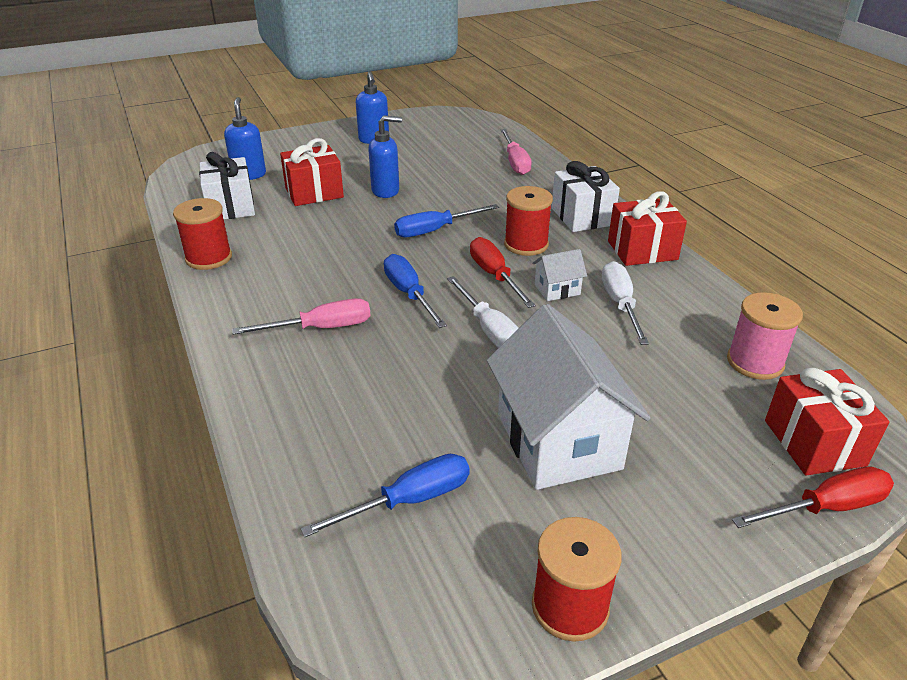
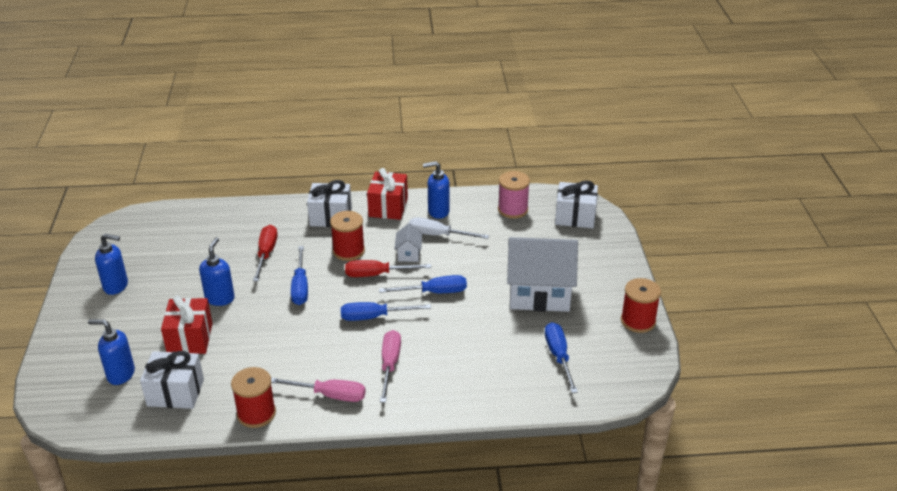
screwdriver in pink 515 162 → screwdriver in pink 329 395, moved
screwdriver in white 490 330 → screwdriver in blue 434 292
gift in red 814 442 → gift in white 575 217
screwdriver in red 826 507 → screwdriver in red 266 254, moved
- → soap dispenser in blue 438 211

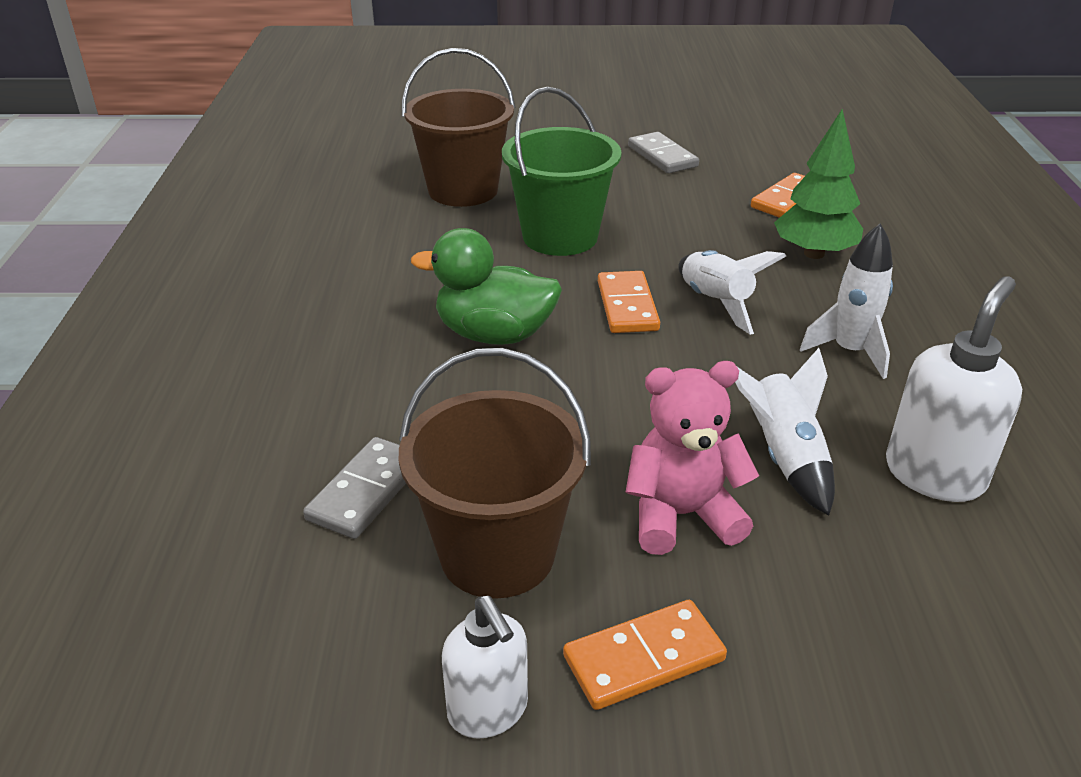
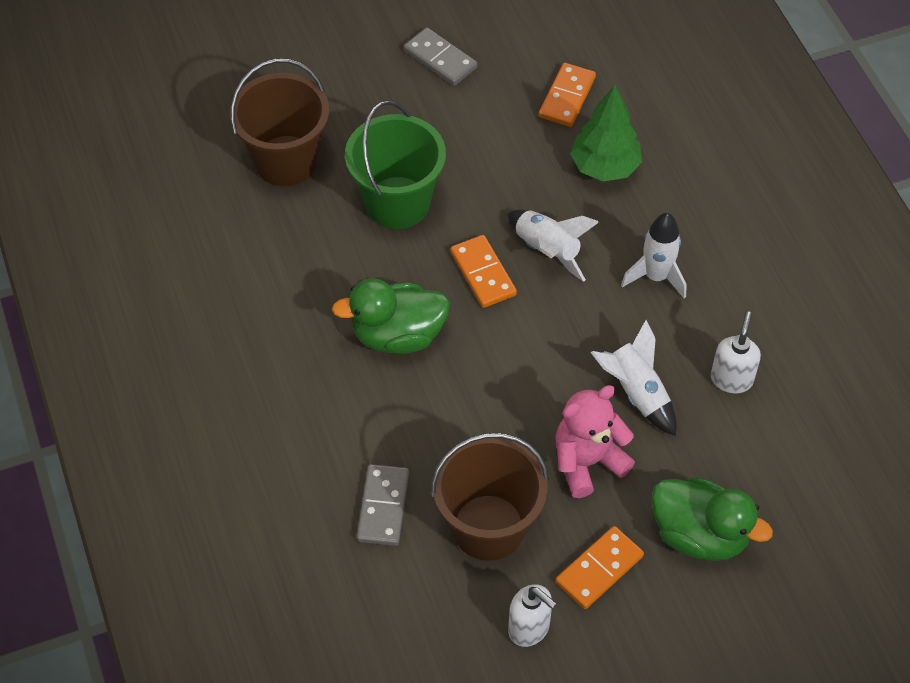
soap dispenser in white 934 474 → soap dispenser in white 731 379, x0.66
- → duck in green 699 535

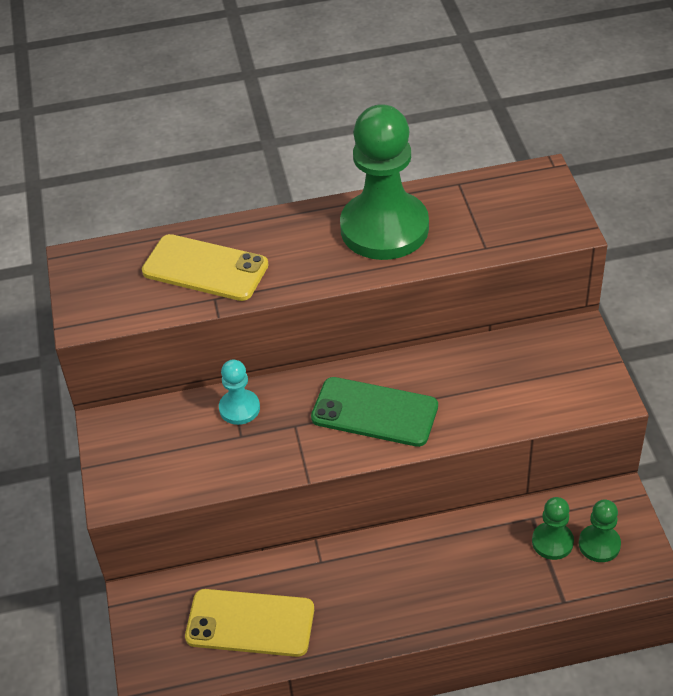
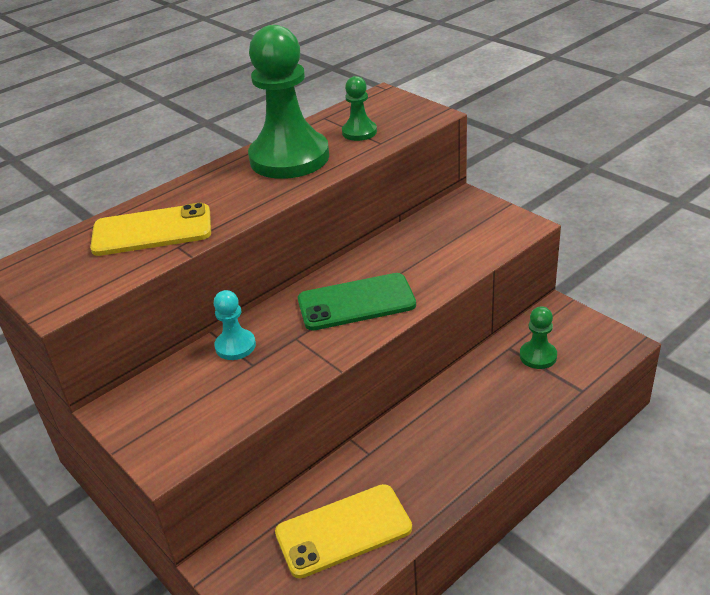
pawn in green 599 544 → pawn in green 359 132, moved

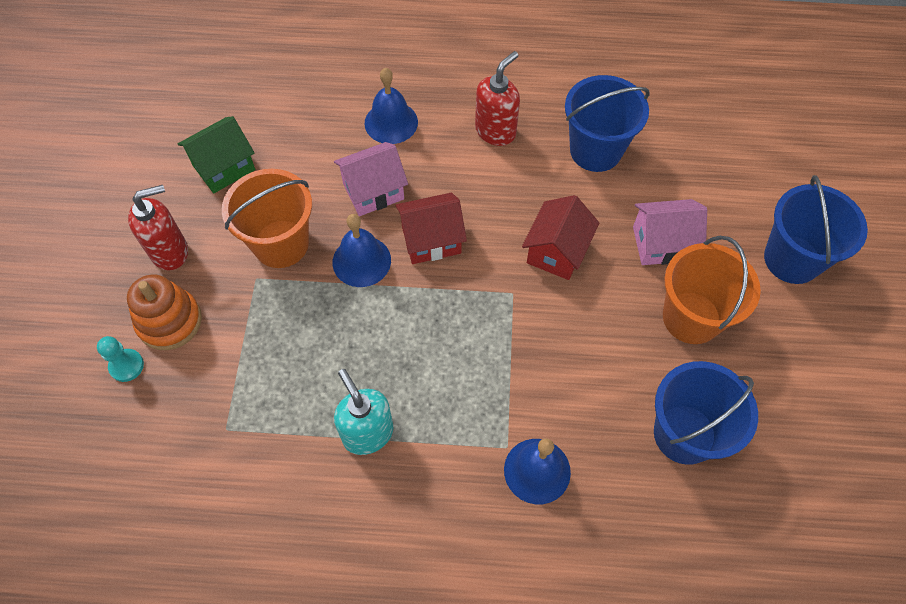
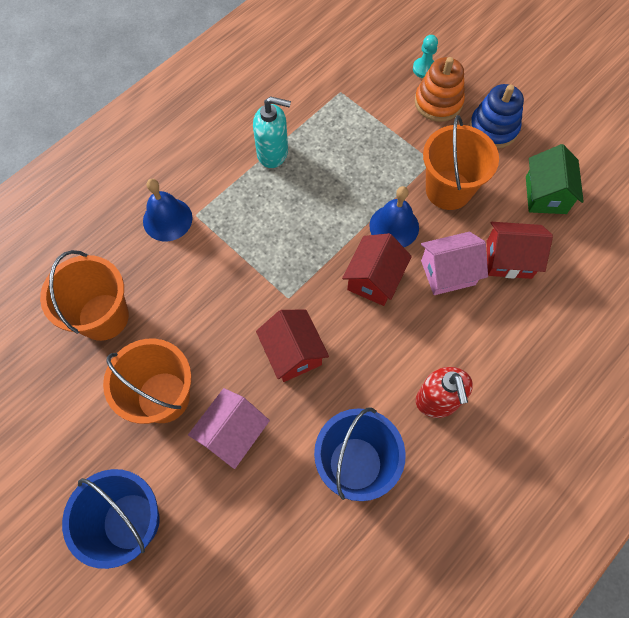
bell in blue 391 122 → -
house in pink 373 191 → house in pink 448 272, 60 degrees clockwise
soap dispenser in red 170 251 → stacking toy in blue 493 128
bucket in blue 684 434 → bucket in orange 103 317
- → house in red 509 259

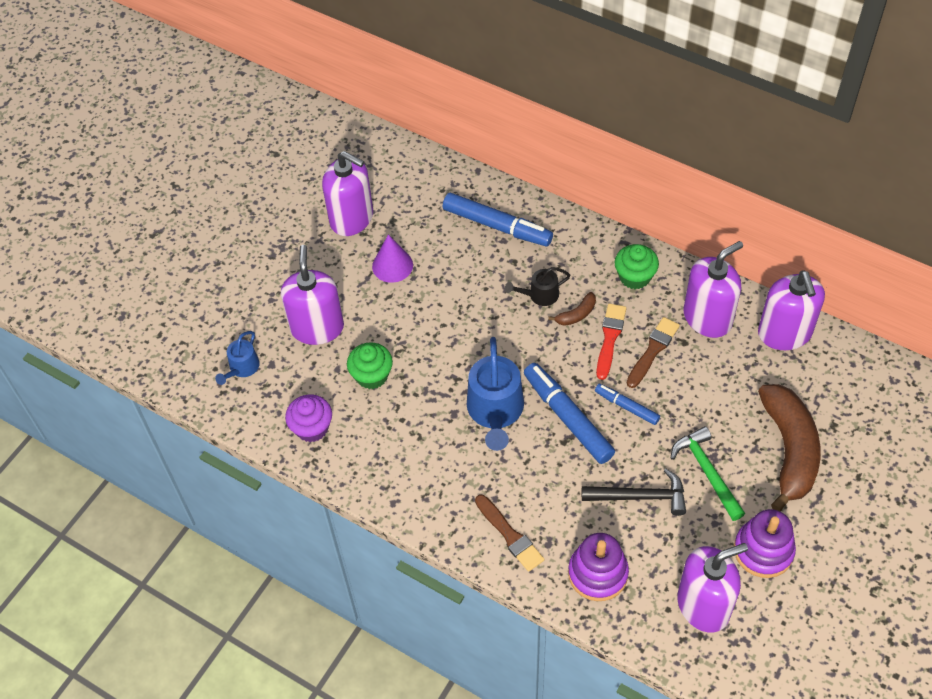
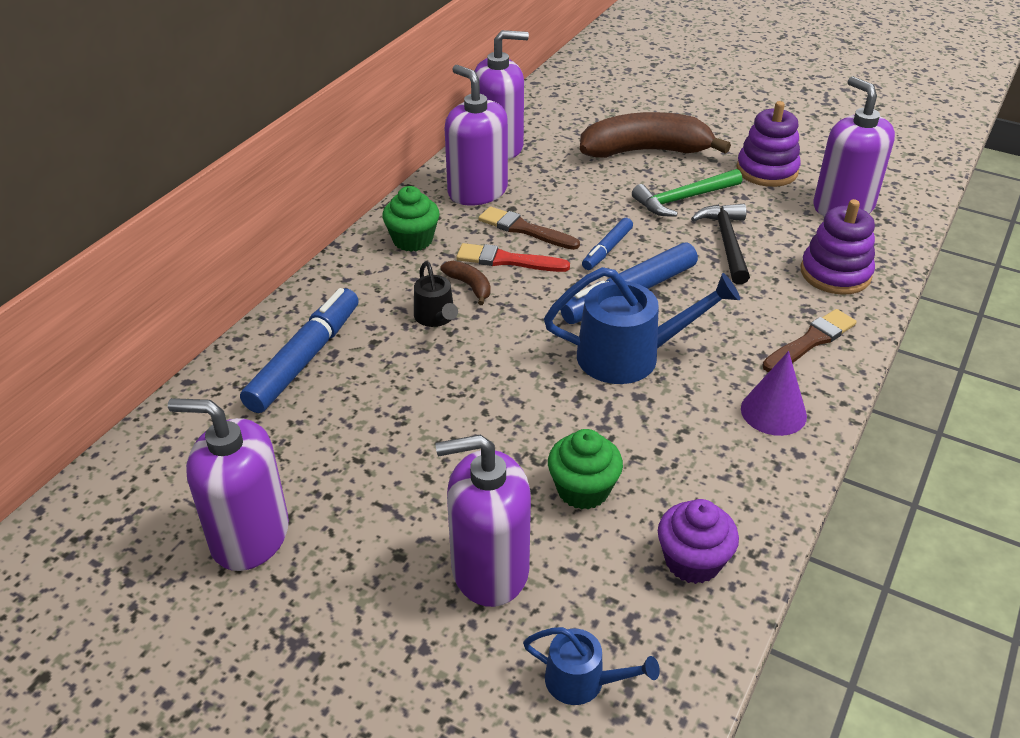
soap dispenser in purple 352 218 → soap dispenser in purple 250 536, 105 degrees counterclockwise
cone in purple 392 265 → cone in purple 773 412, moved

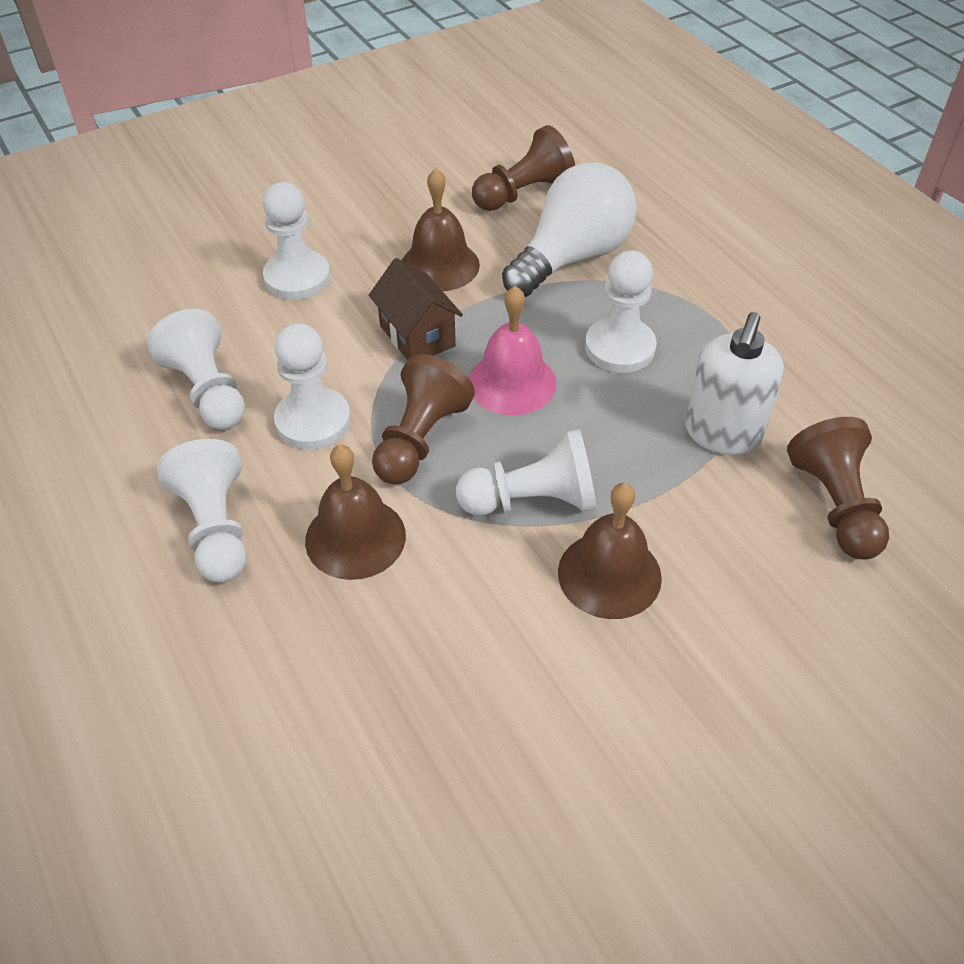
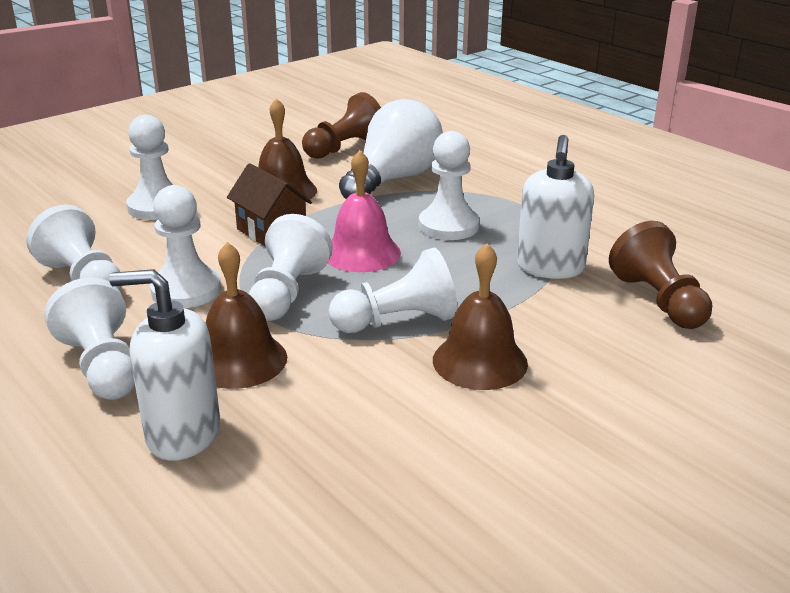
pawn in brown 420 439 → pawn in white 287 293
- → soap dispenser in white 182 434

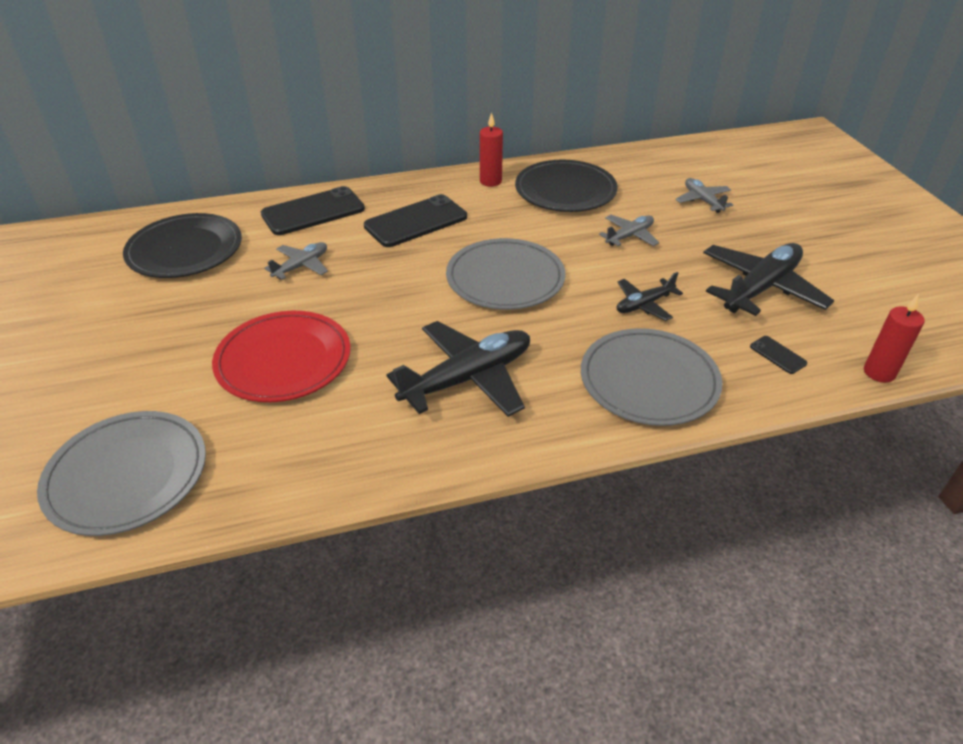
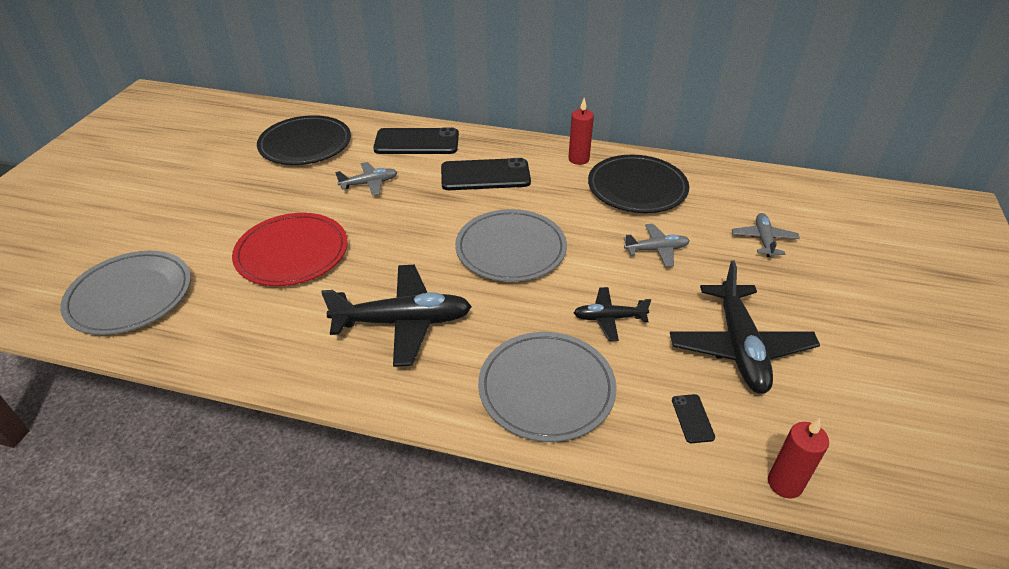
plane in black 760 288 → plane in black 739 347, 105 degrees clockwise

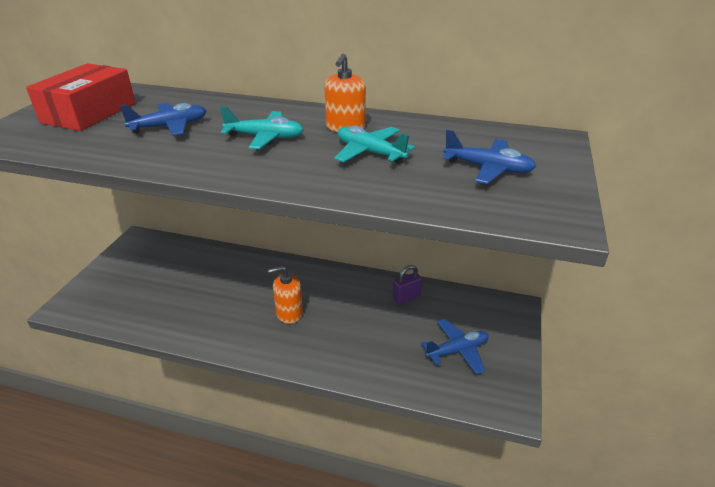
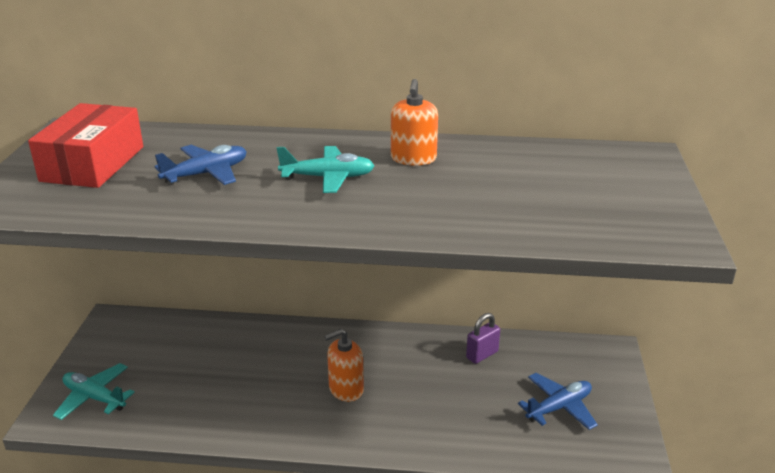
plane in turquoise 370 153 → plane in turquoise 94 398, moved
plane in blue 488 168 → -

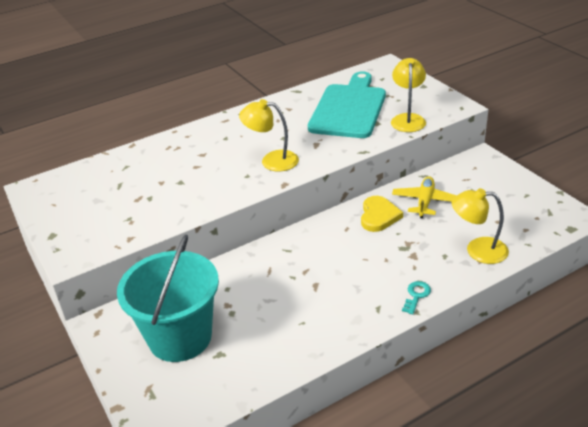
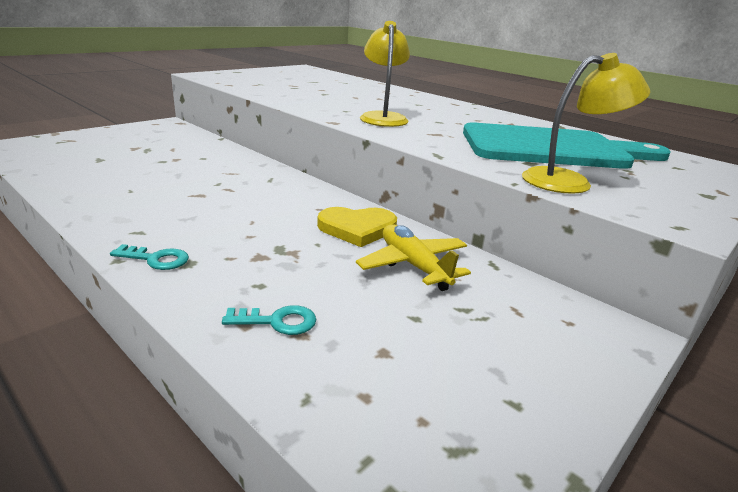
plane in yellow 425 202 → plane in yellow 413 265, 120 degrees counterclockwise
lamp in yellow 478 250 → key in turquoise 277 321
bucket in turquoise 180 337 → -

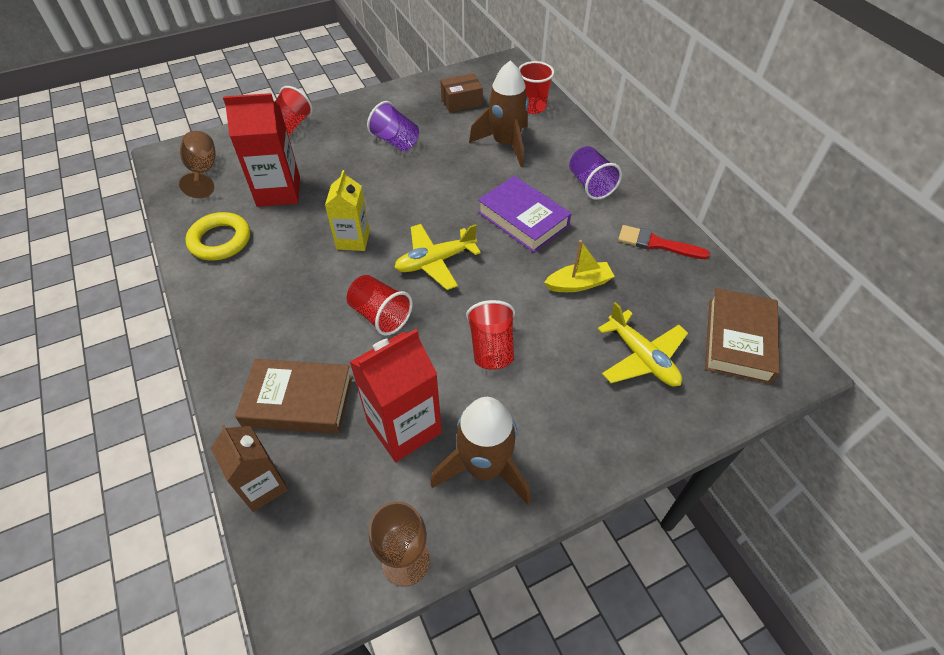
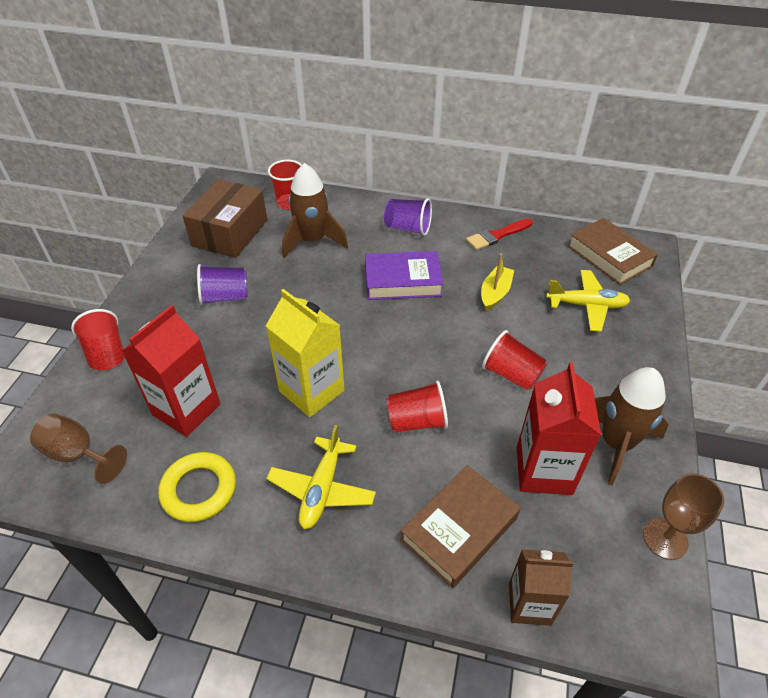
box in brown 461 101 → box in brown 230 233, x1.77
carton in yellow 353 240 → carton in yellow 311 391, x1.51
plane in yellow 435 261 → plane in yellow 322 489, moved

